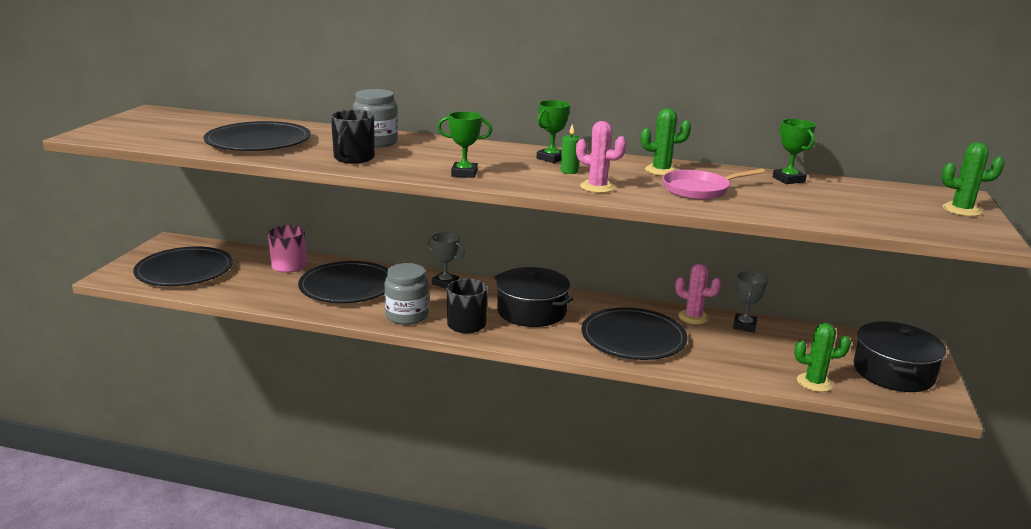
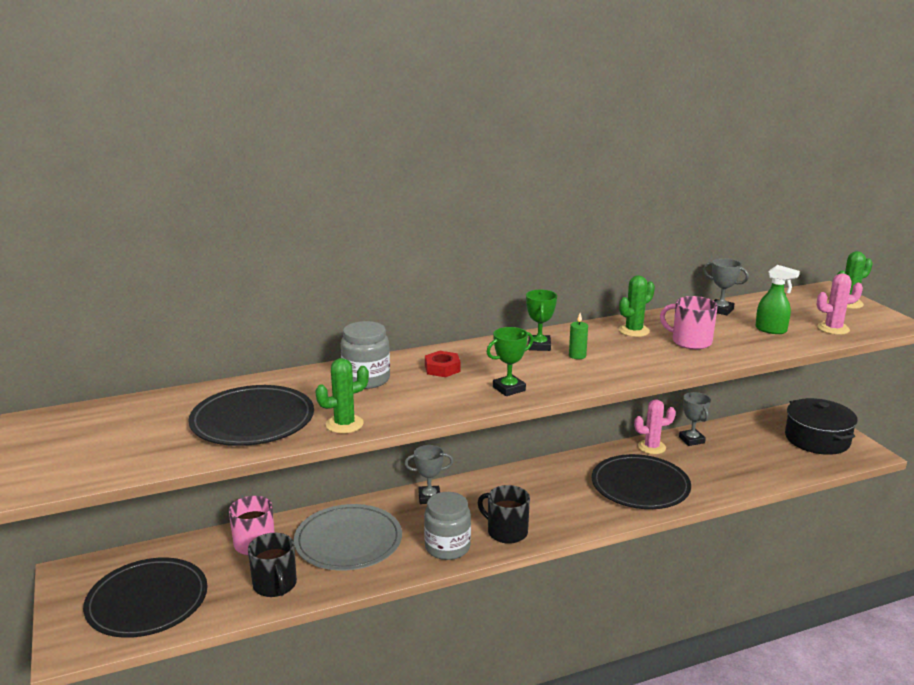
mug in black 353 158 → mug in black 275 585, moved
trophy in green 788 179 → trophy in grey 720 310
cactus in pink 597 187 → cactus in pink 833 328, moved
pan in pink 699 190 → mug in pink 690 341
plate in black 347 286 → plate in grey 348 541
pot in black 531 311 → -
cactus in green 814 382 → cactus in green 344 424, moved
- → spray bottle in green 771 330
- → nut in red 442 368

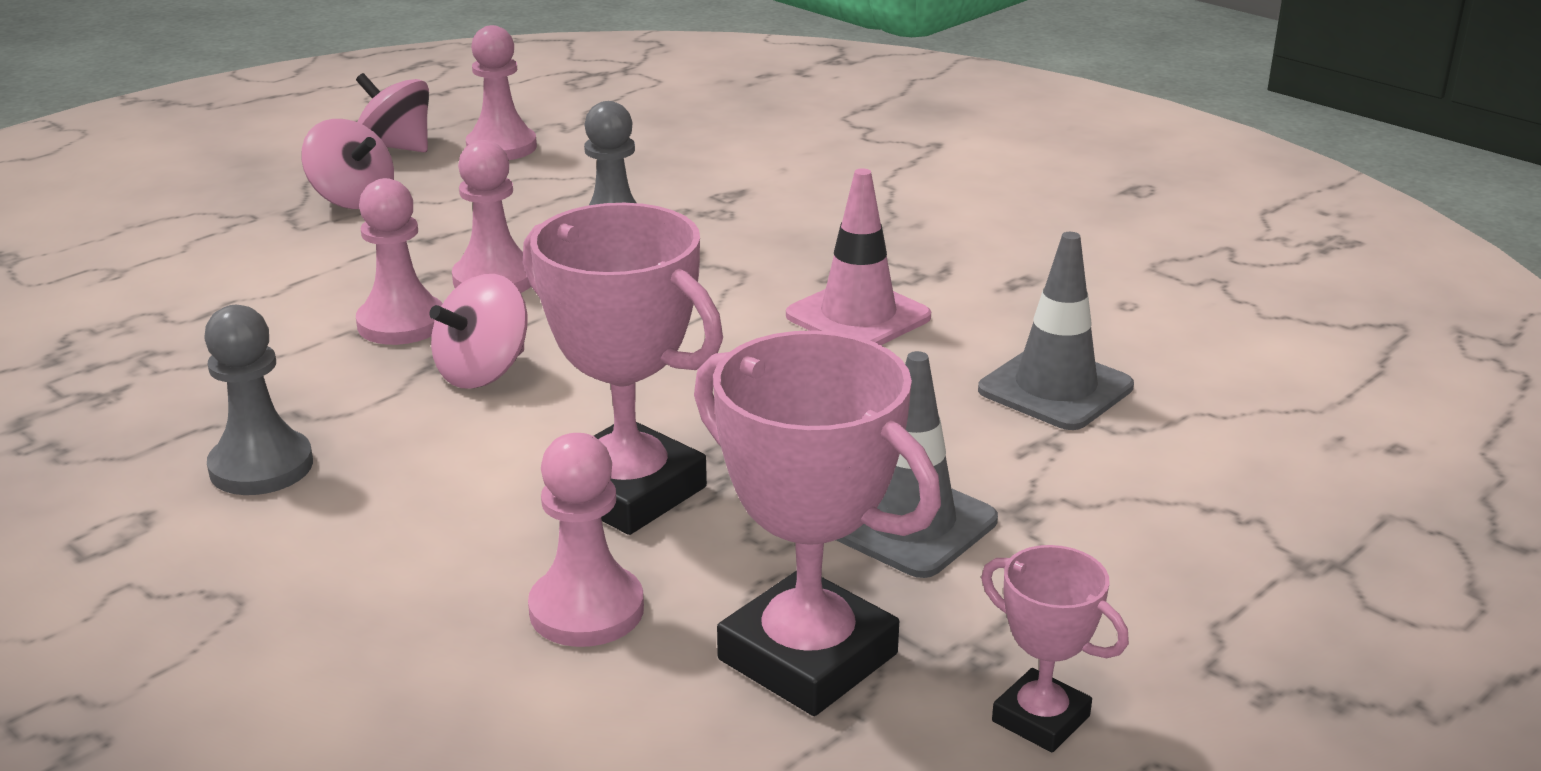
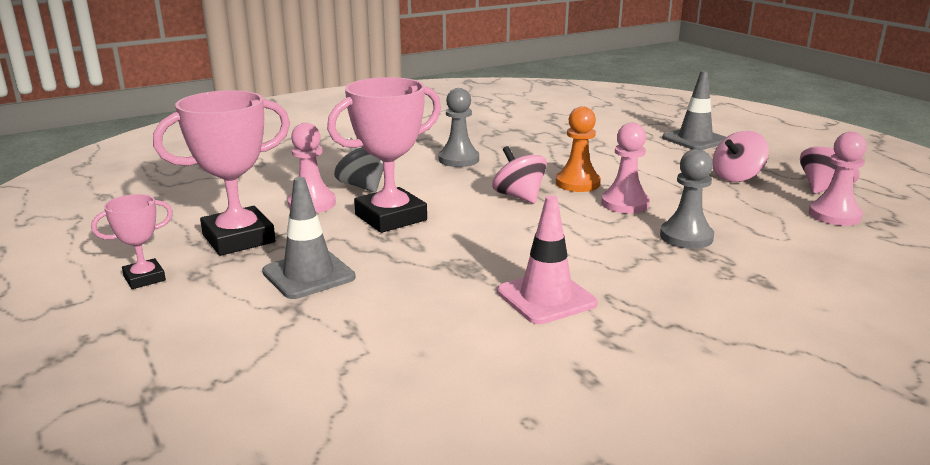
pawn in pink 401 323 → pawn in orange 577 183
traffic cone in grey 1055 388 → traffic cone in grey 695 139, moved
- → spinning top in grey 363 186

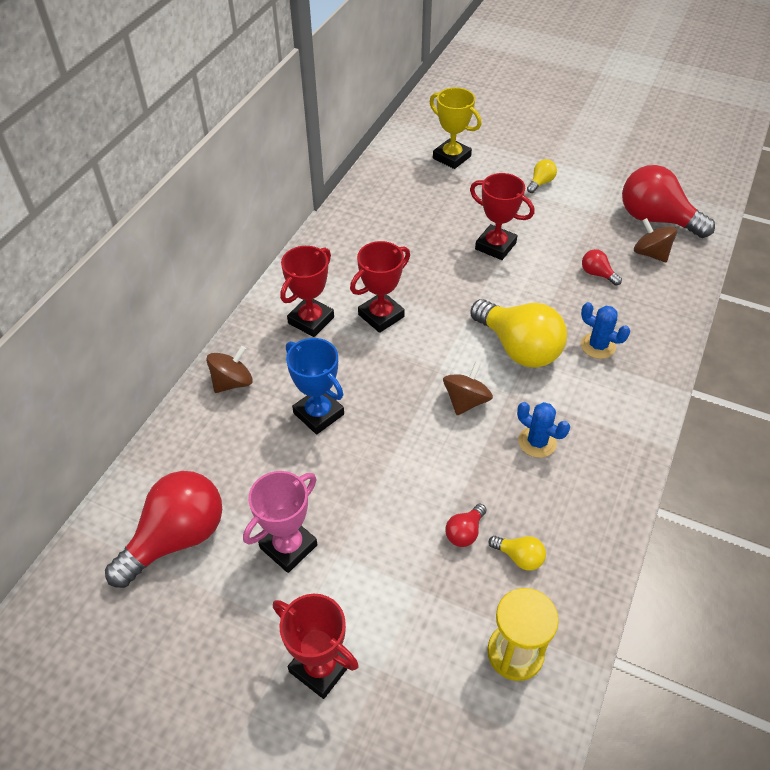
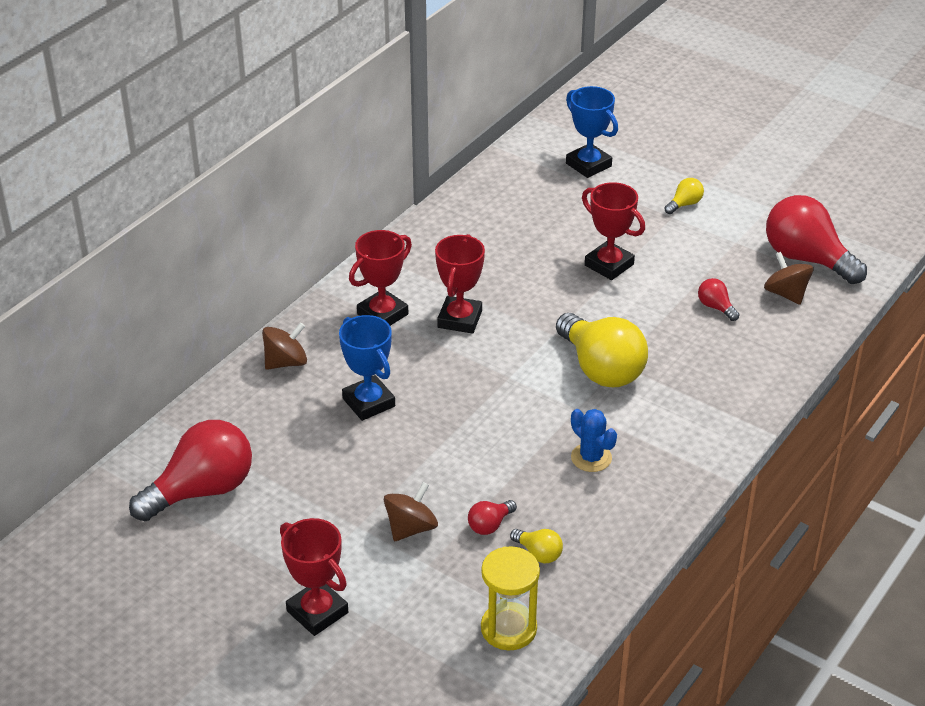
trophy in yellow 451 157 → trophy in blue 588 165
trophy in red 381 316 → trophy in red 459 319, 45 degrees counterclockwise
cactus in blue 598 346 → -
spinning top in brown 466 401 → spinning top in brown 411 528, moved
trophy in pink 288 546 → -

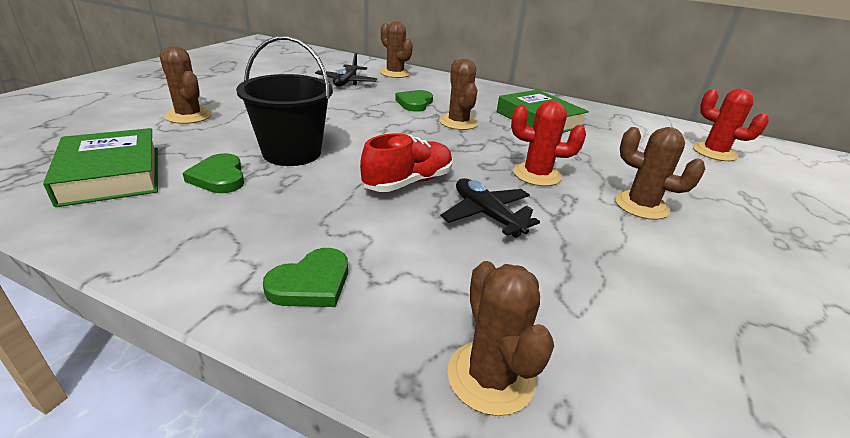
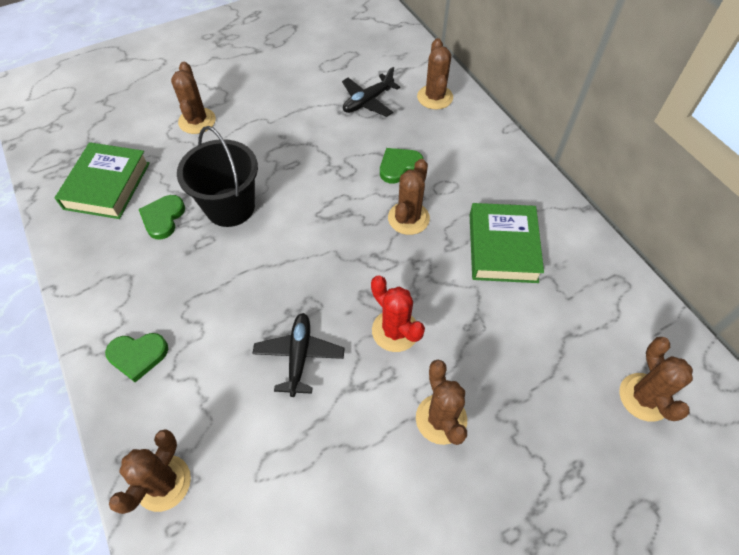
cactus in red 714 152 → cactus in brown 644 397
shoe in red 408 182 → -

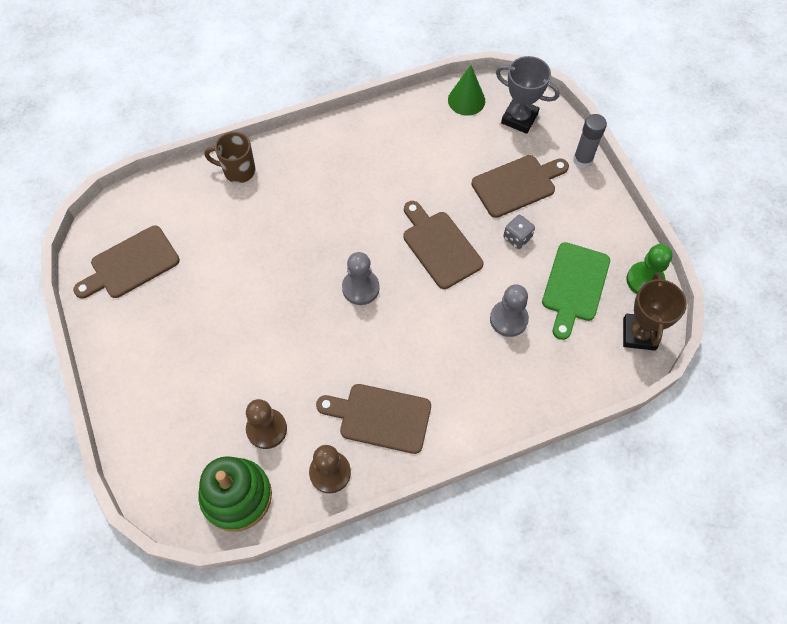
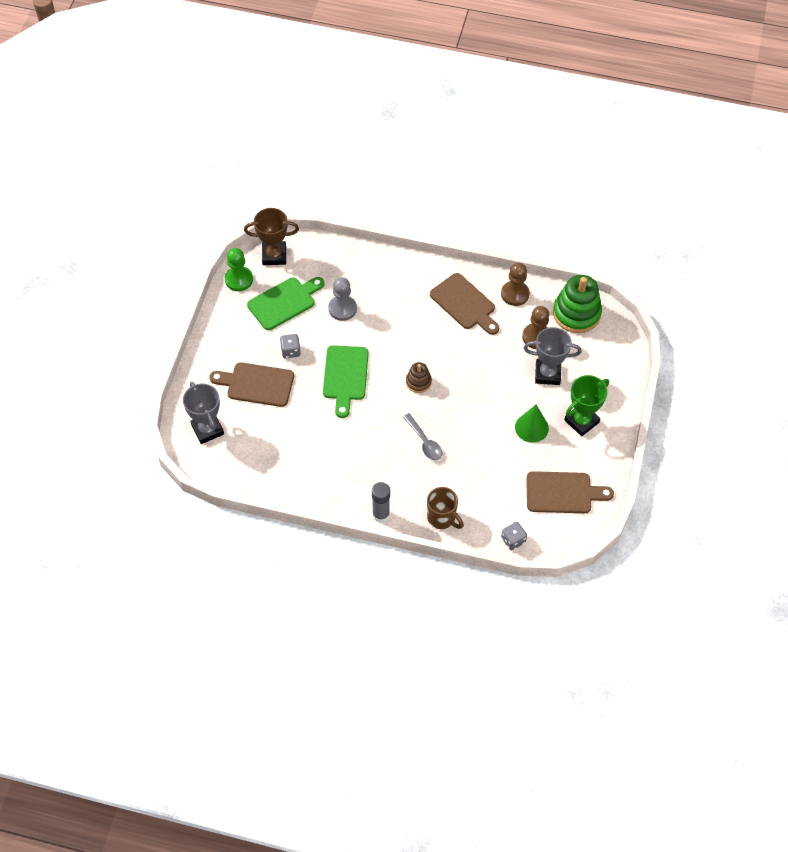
cone in green 466 100 → cone in green 531 427, moved
glue stick in grey 582 160 → glue stick in grey 381 514, moved
cutting board in brown 440 246 → cutting board in green 345 376
pawn in grey 360 288 → stacking toy in brown 418 382
trophy in brown 639 334 → trophy in brown 274 255, 45 degrees clockwise
- → trophy in grey 547 374
- → trophy in green 581 421
- → spoon in grey 424 442
- → dice in grey 513 540

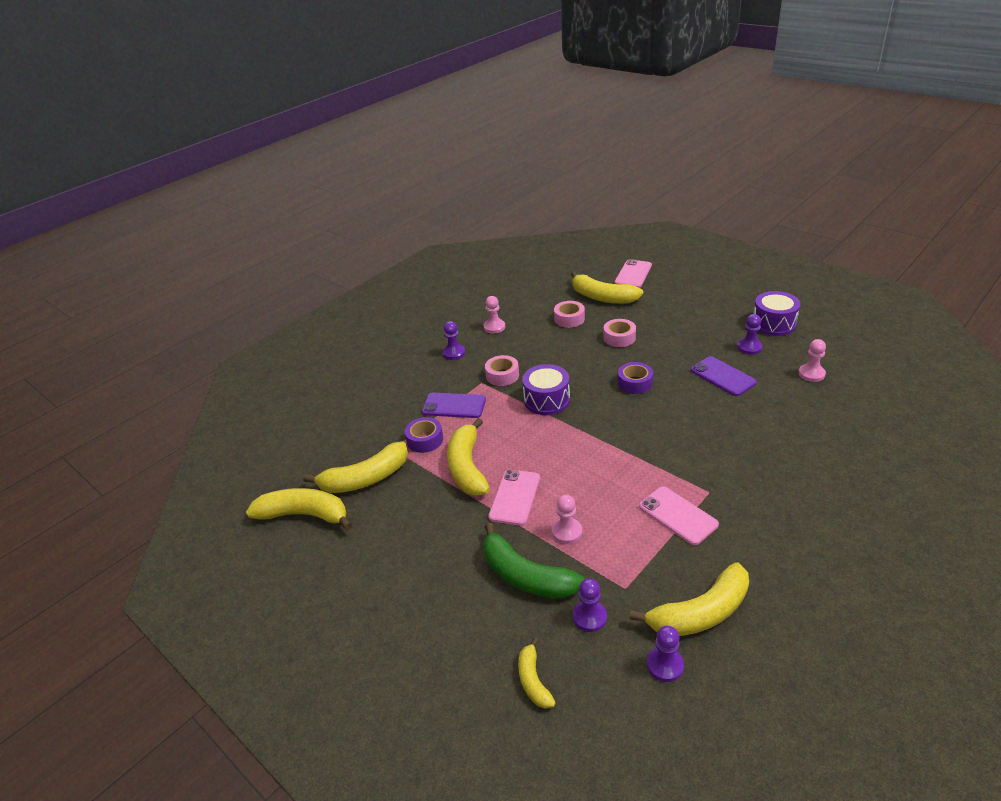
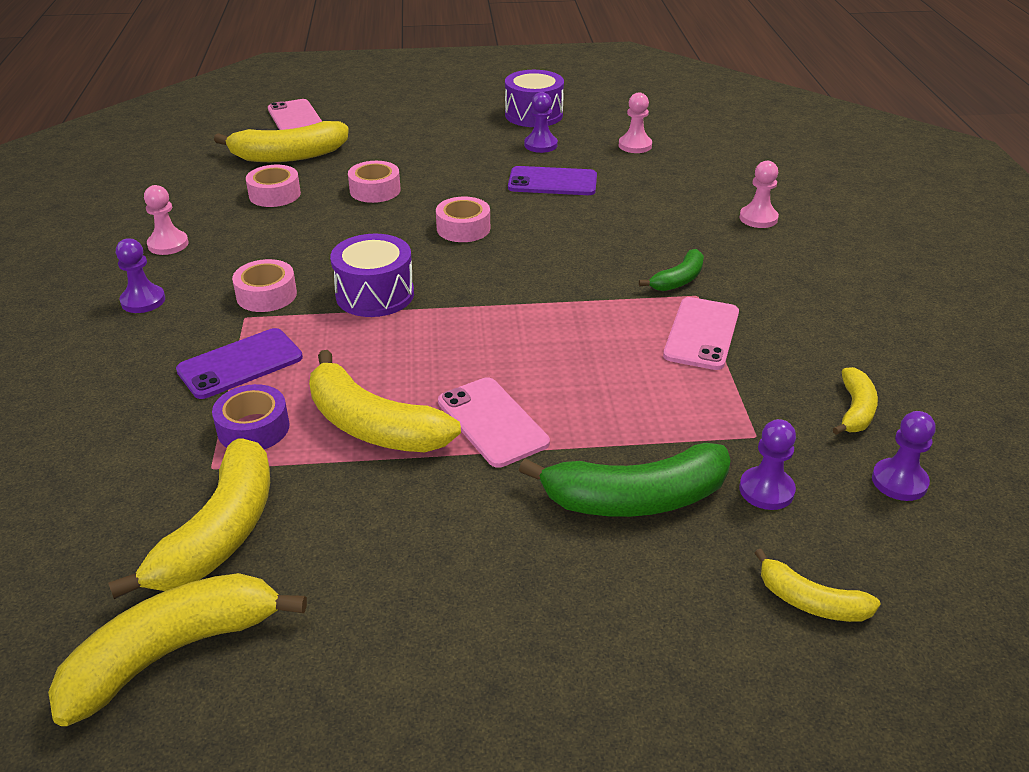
tape in purple 635 383 → tape in pink 463 228
phone in pink 678 515 → phone in pink 701 334, 75 degrees counterclockwise
pawn in pink 567 532 → pawn in pink 758 218, moved
banana in yellow 700 613 → banana in yellow 855 410, x0.54
- → banana in green 678 280

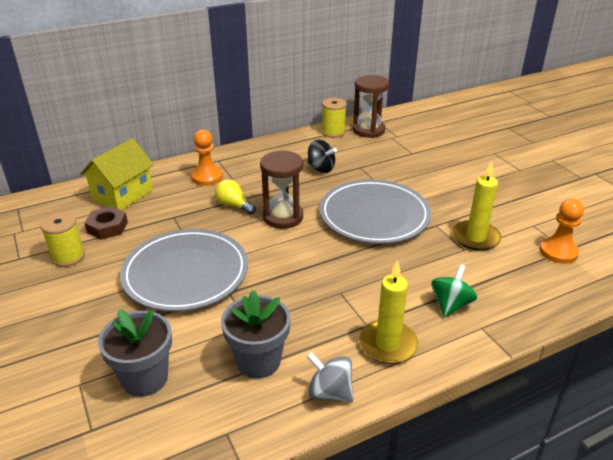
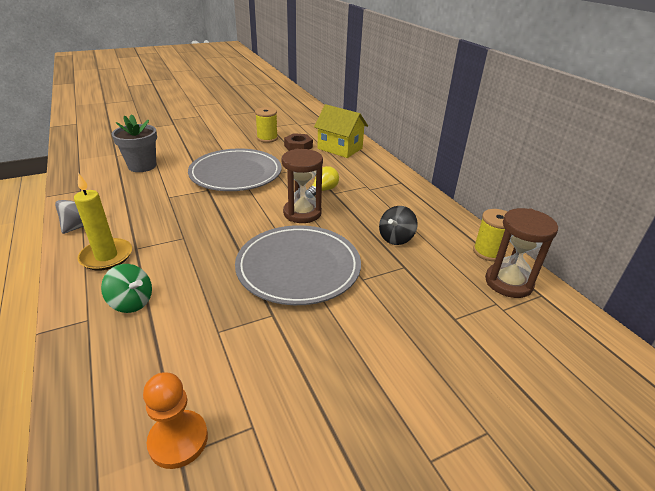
pawn in orange 207 177 → -
candle in yellow 475 238 → -
flower pot in grey 258 361 → -

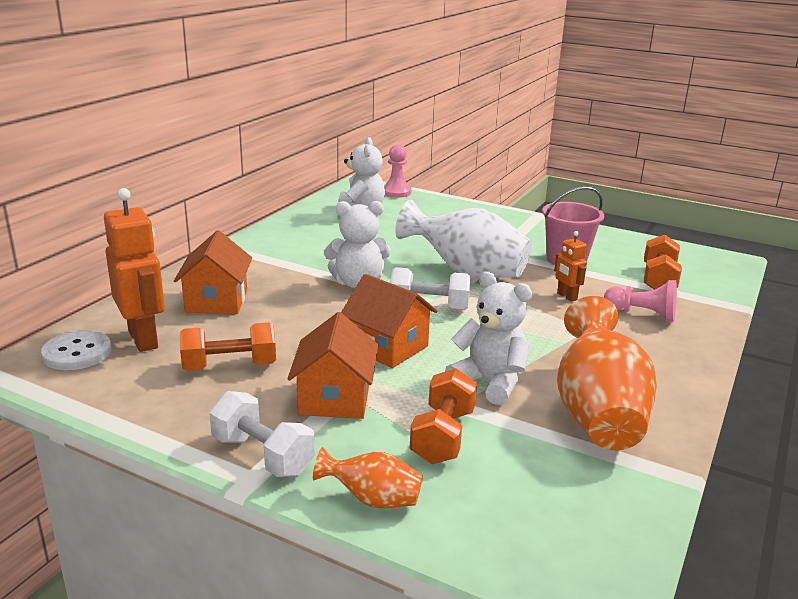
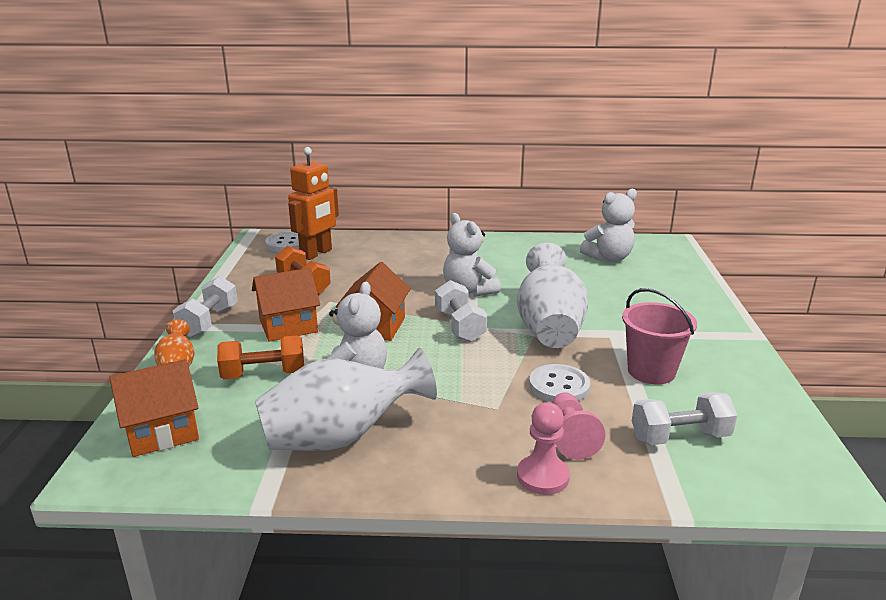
pawn in pink 396 192 → pawn in pink 542 477, moved
house in orange 216 301 → house in orange 162 431, moved
robot in orange 566 296 → button in white 559 386
dumbbell in orange 658 280 → dumbbell in white 680 437
vase in orange 597 413 → vase in white 341 437

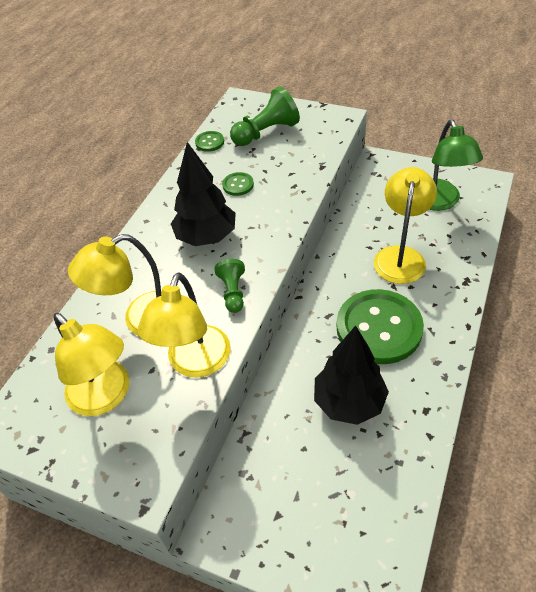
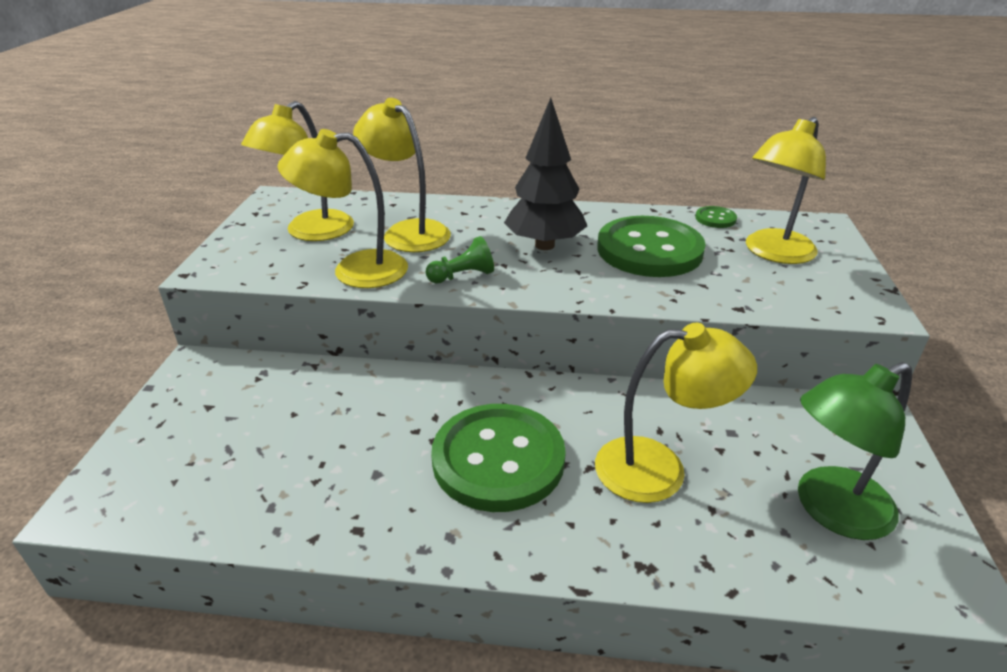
pawn in green 266 132 → lamp in yellow 773 253
button in green 238 185 → button in green 649 250, x2.43
tree in black 349 402 → -

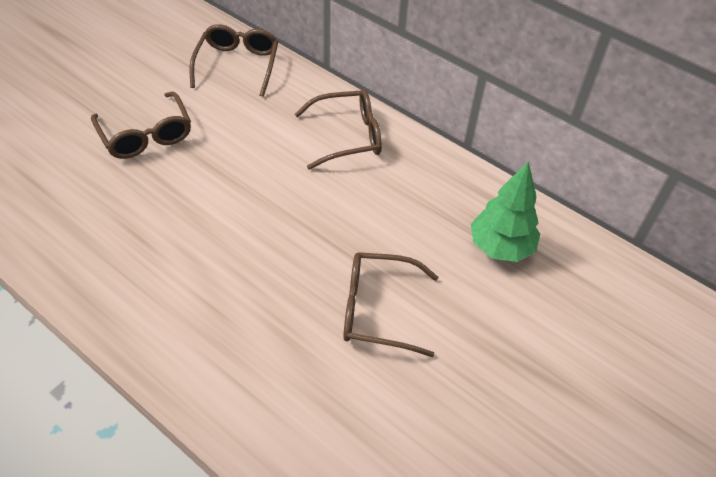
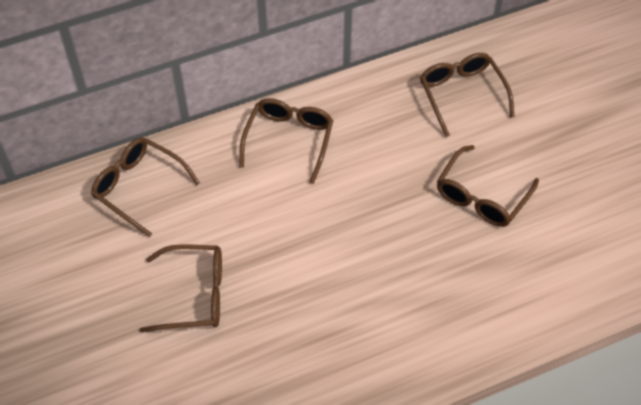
tree in green 500 247 → glasses in brown 462 95

